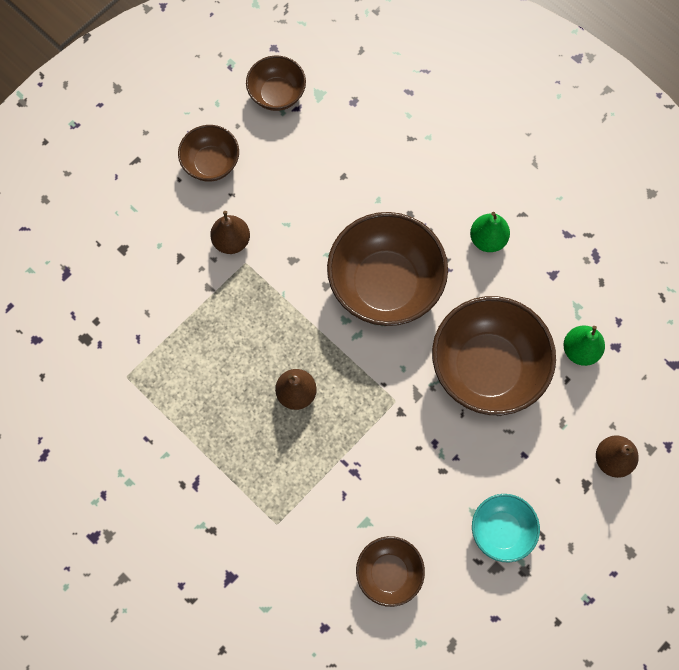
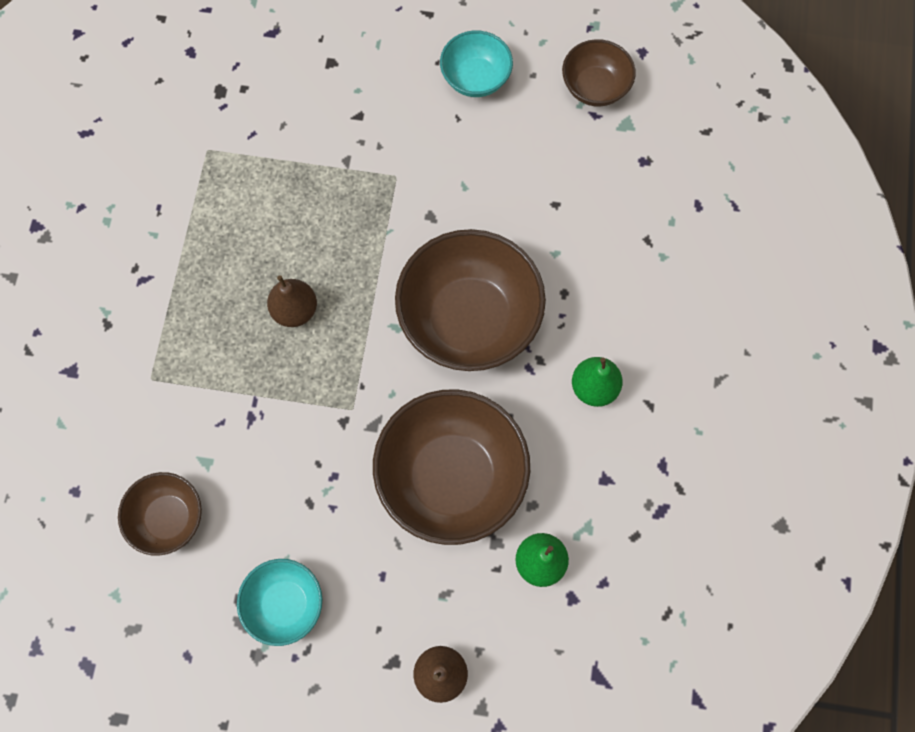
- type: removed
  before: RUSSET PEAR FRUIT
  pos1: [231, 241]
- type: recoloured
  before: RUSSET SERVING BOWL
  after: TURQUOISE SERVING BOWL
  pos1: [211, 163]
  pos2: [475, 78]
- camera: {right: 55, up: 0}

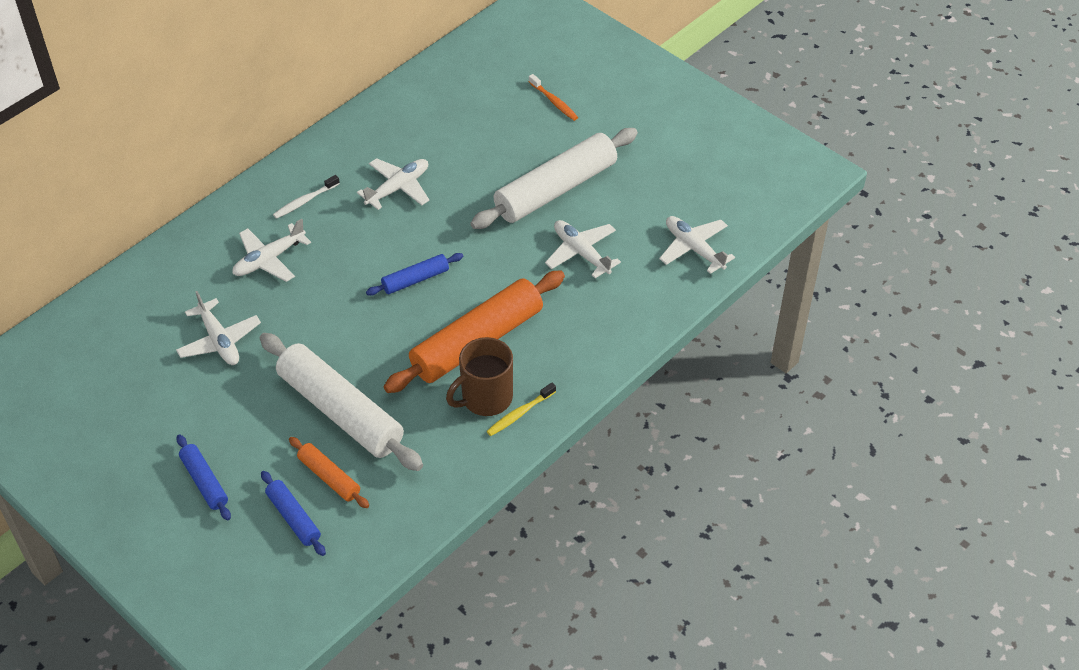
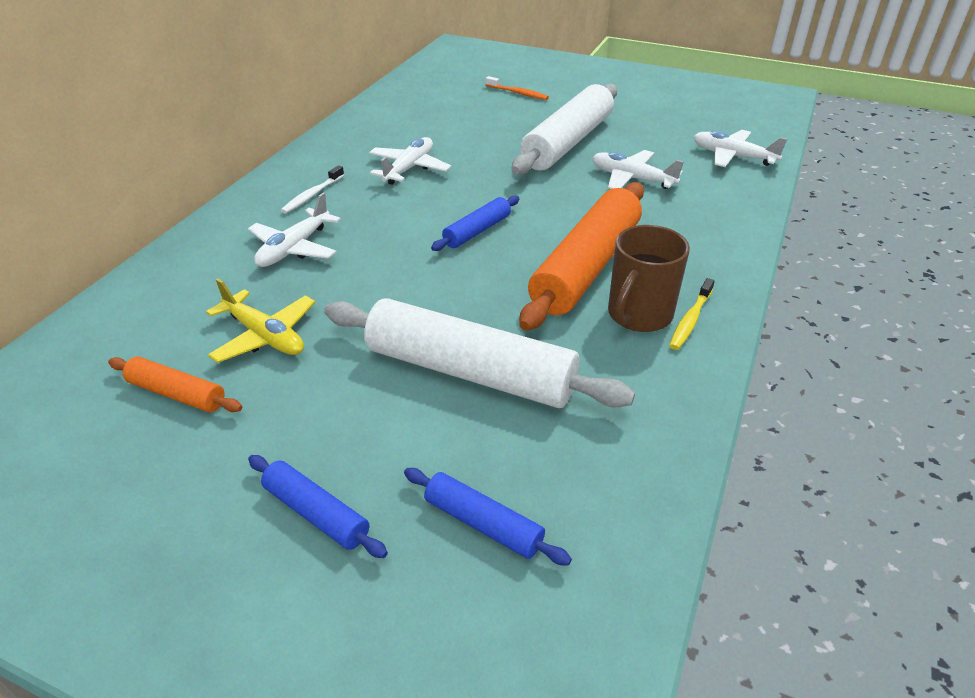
- type: moved
  before: BRIGHT ORANGE ROLLING PIN
  pos1: [329, 477]
  pos2: [177, 394]
- type: recoloured
  before: WHITE TOY PLANE
  after: YELLOW TOY PLANE
  pos1: [219, 340]
  pos2: [264, 336]
- camera: {right: -20, up: -10}

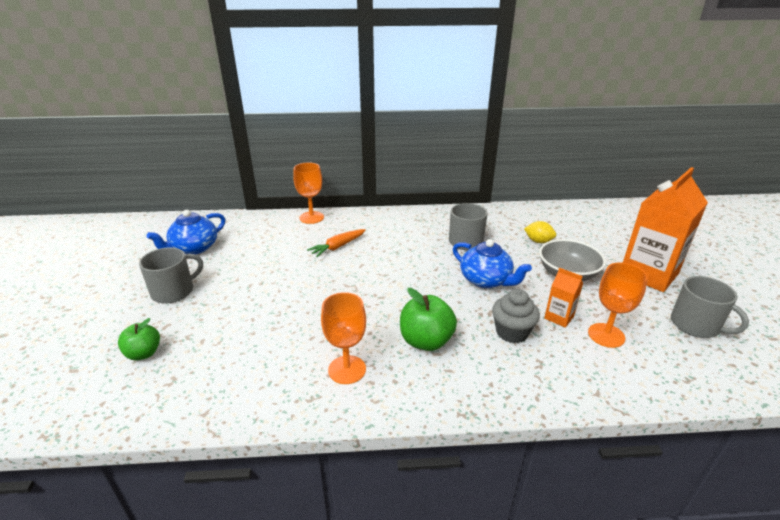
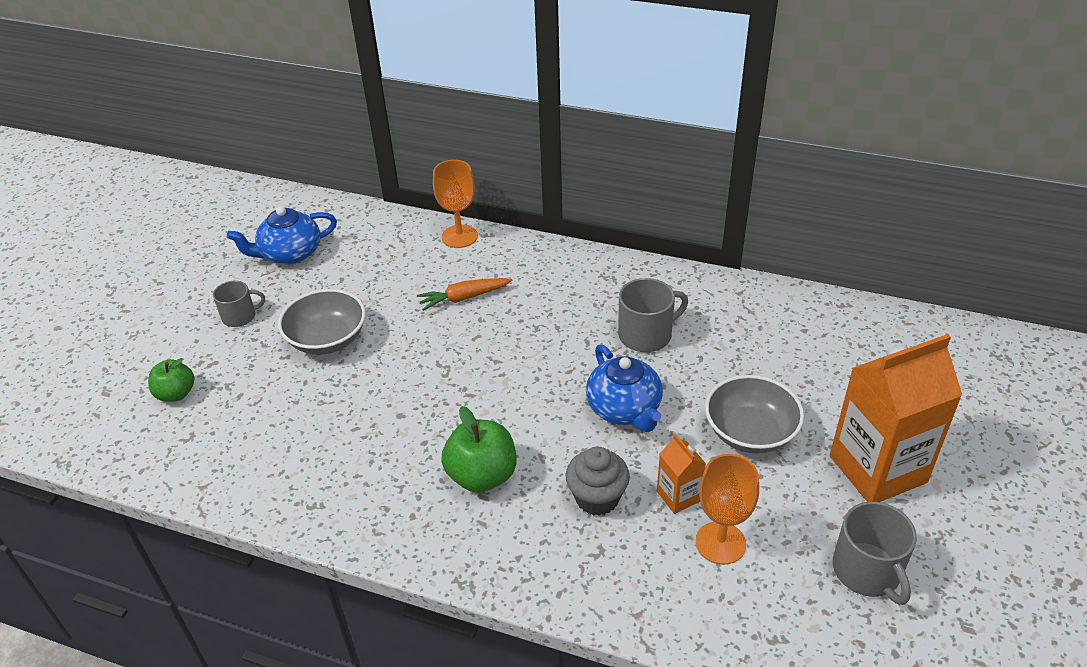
- type: removed
  before: BRIGHT ORANGE GOBLET
  pos1: [347, 369]
- type: removed
  before: YELLOW CITRUS FRUIT
  pos1: [538, 241]
- type: added
  after: GRAY SERVING BOWL
  pos2: [327, 339]
- type: resized
  before: GRAY MUG
  pos1: [174, 291]
  pos2: [240, 316]
  scale: 0.66
- camera: {right: 25, up: 10}

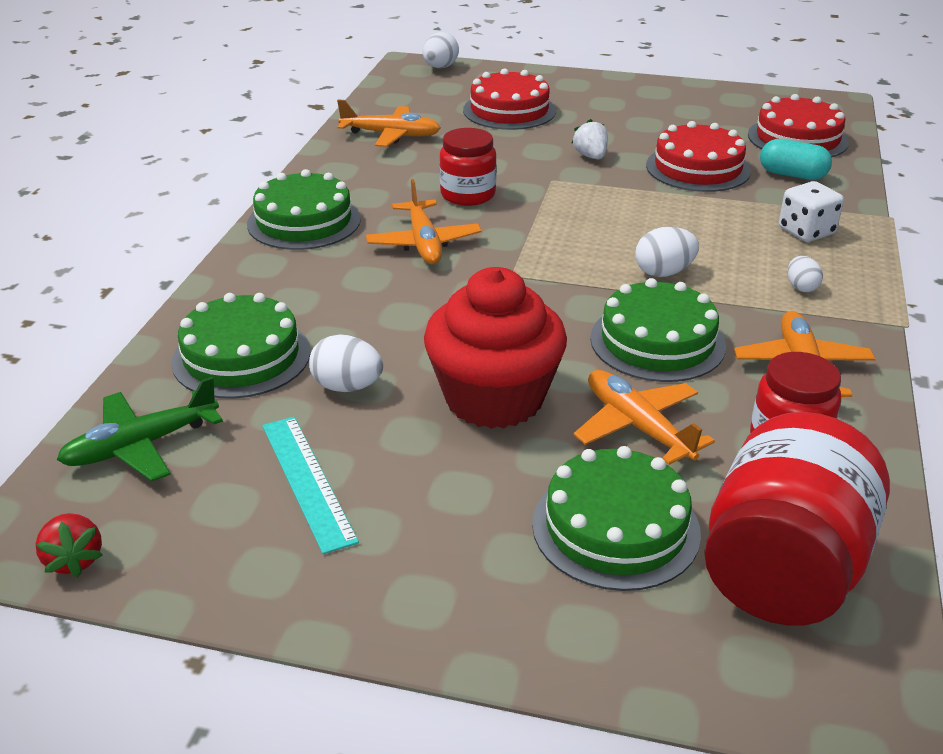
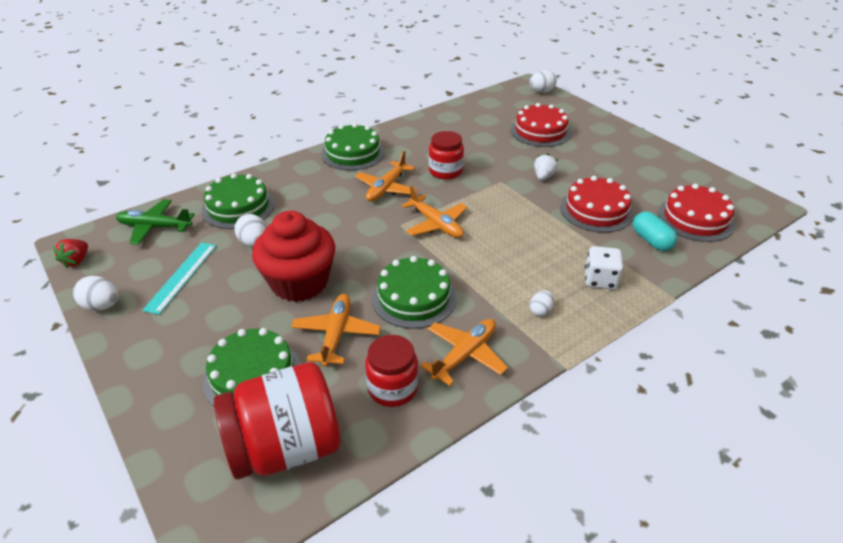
- type: moved
  before: BRIGHT ORANGE TOY PLANE
  pos1: [391, 135]
  pos2: [436, 224]
- type: moved
  before: WHITE TOY EGG
  pos1: [664, 272]
  pos2: [102, 306]
- camera: {right: 40, up: 5}

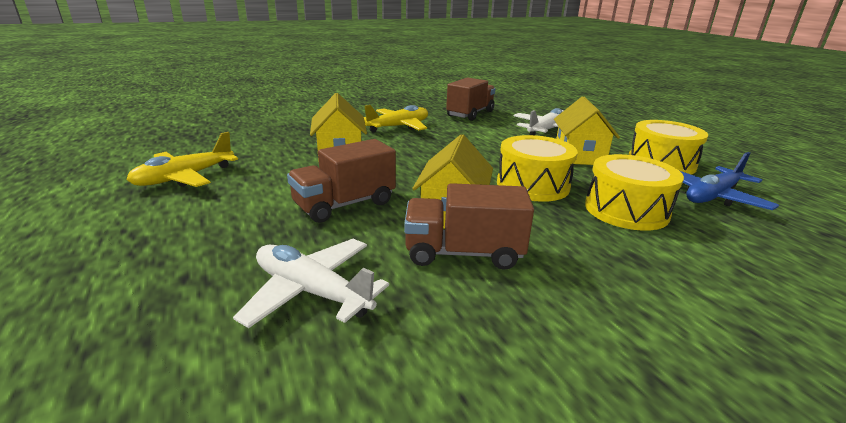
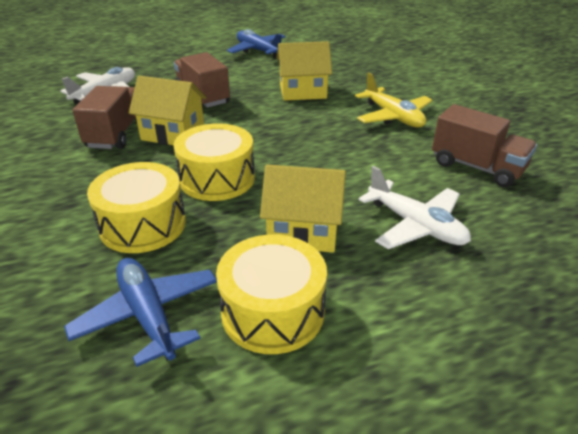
- type: recoloured
  before: YELLOW TOY PLANE
  after: BLUE TOY PLANE
  pos1: [185, 177]
  pos2: [258, 51]
- camera: {right: 95, up: 10}

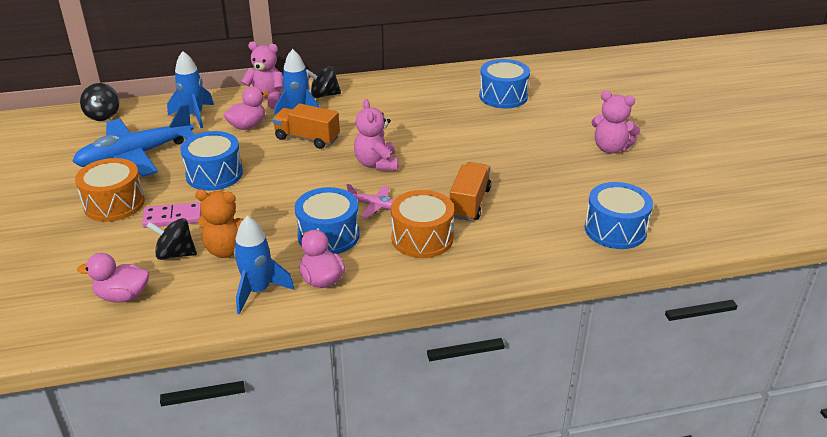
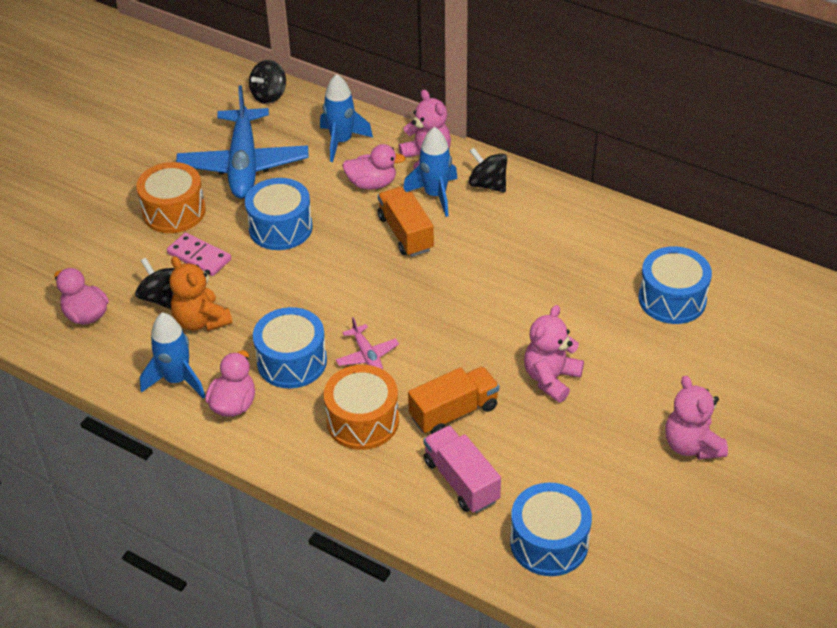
- type: added
  after: ROSY TRUCK
  pos2: [461, 481]
- type: moved
  before: ROSY STUFFED BEAR
  pos1: [376, 164]
  pos2: [551, 378]
- type: turned
  before: BLUE TOY PLANE
  pos1: [135, 156]
  pos2: [244, 164]
  turn: -105
- camera: {right: 45, up: 10}

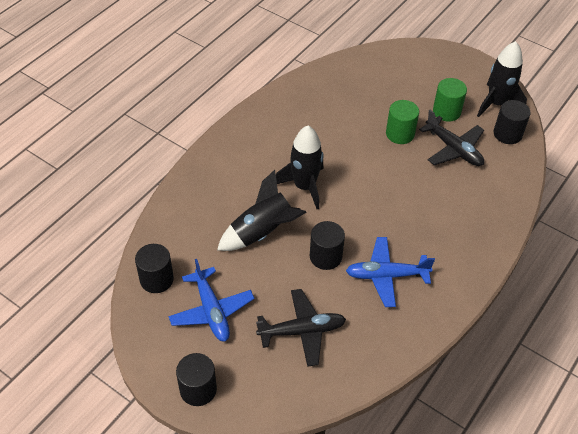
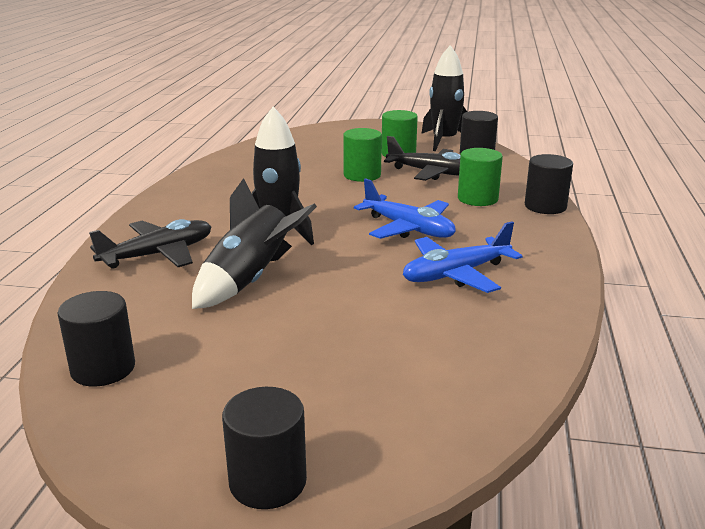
- type: added
  after: LEAF-GREEN CYLINDER SHAPE
  pos2: [477, 199]
- type: moved
  before: BLUE TOY PLANE
  pos1: [212, 311]
  pos2: [408, 228]
- type: moved
  before: JET-BLACK TOY PLANE
  pos1: [302, 331]
  pos2: [158, 254]
- type: moved
  before: JET-BLACK CYLINDER SHAPE
  pos1: [325, 256]
  pos2: [545, 206]
- camera: {right: -25, up: -25}

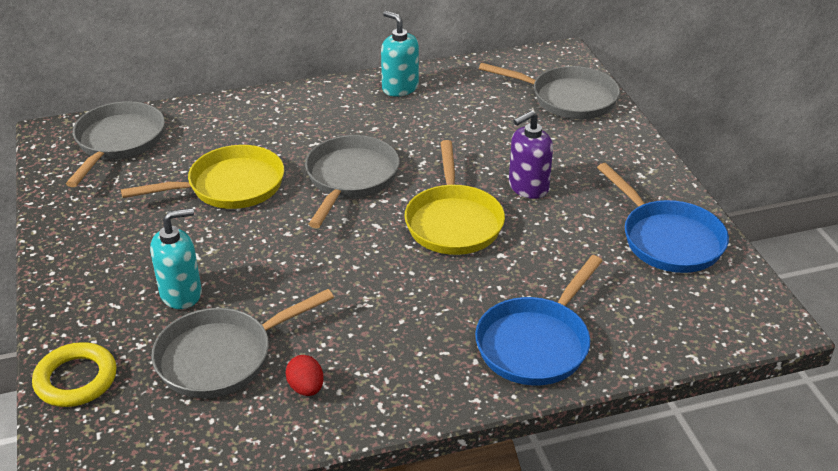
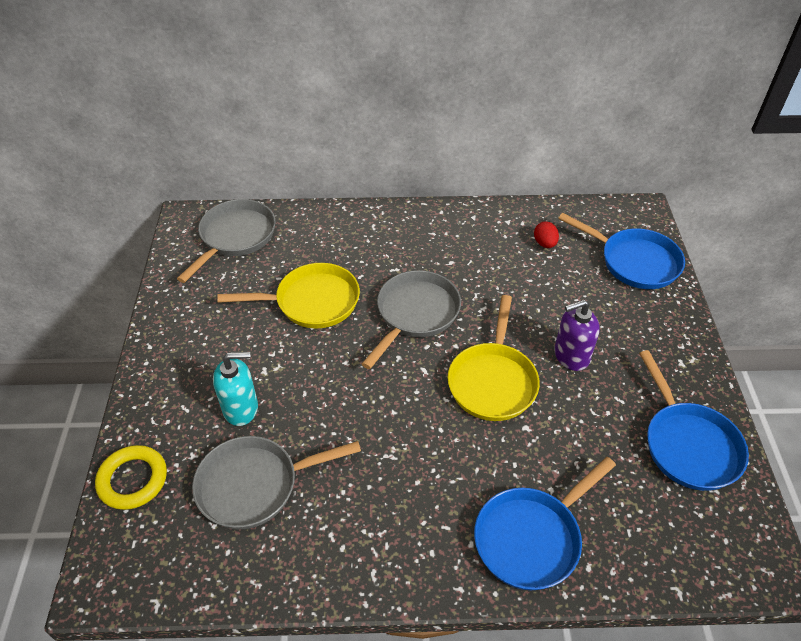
- type: removed
  before: TURQUOISE SOAP PUMP
  pos1: [400, 88]
- type: moved
  before: RED TOY EGG
  pos1: [306, 388]
  pos2: [544, 243]
- type: recoloured
  before: GRAY FRYING PAN
  after: BLUE FRYING PAN
  pos1: [568, 98]
  pos2: [634, 262]
- camera: {right: 15, up: 10}

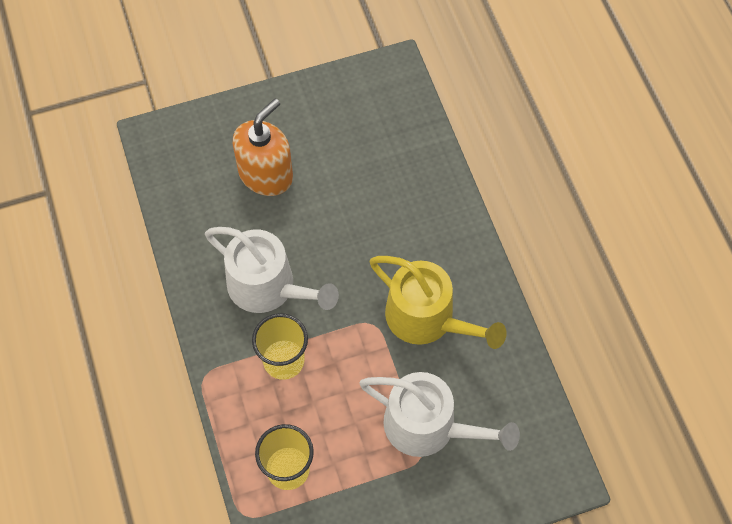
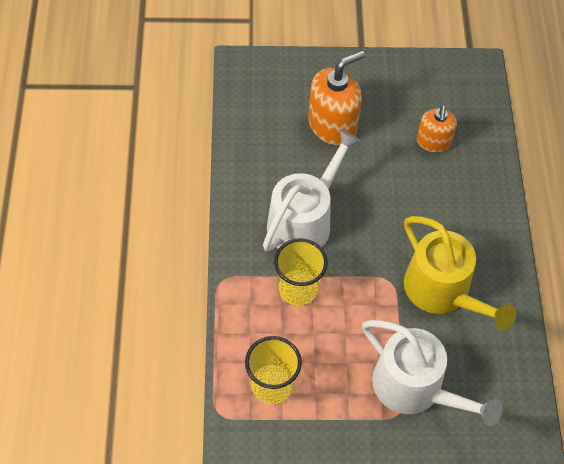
- type: added
  after: BRIGHT ORANGE SOAP PUMP
  pos2: [433, 142]
- type: turned
  before: WHITE WATERING CAN
  pos1: [268, 287]
  pos2: [304, 221]
  turn: -105
- camera: {right: 15, up: -5}

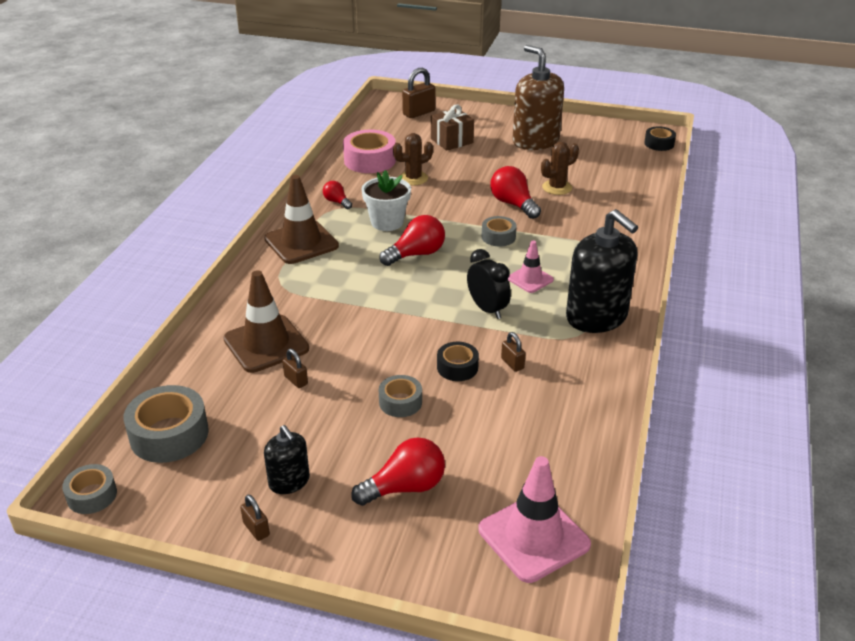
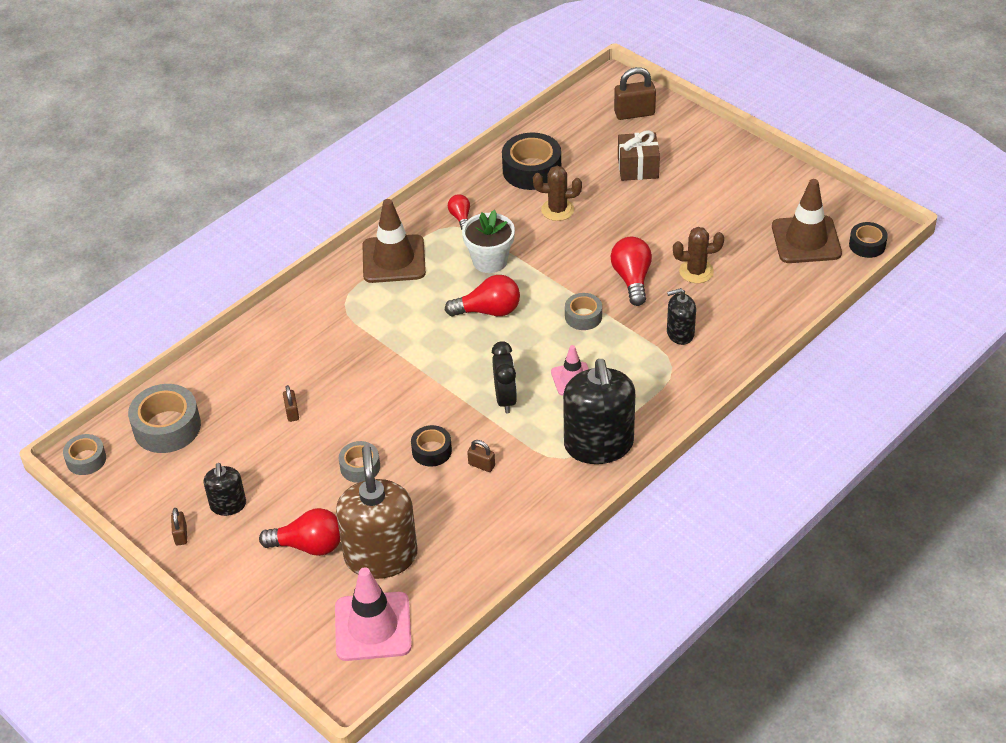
- type: added
  after: JET-BLACK SOAP PUMP
  pos2: [680, 333]
- type: moved
  before: RUSSET TRAFFIC CONE
  pos1: [266, 344]
  pos2: [806, 240]
- type: moved
  before: RUSSET SOAP PUMP
  pos1: [535, 141]
  pos2: [381, 556]
- type: recoloured
  before: ROSY STICKY TAPE
  after: JET-BLACK STICKY TAPE
  pos1: [370, 160]
  pos2: [532, 170]
- type: turned
  before: RUSSET SMALL LOCK
  pos1: [512, 363]
  pos2: [481, 465]
  turn: -60
- camera: {right: 30, up: 10}

